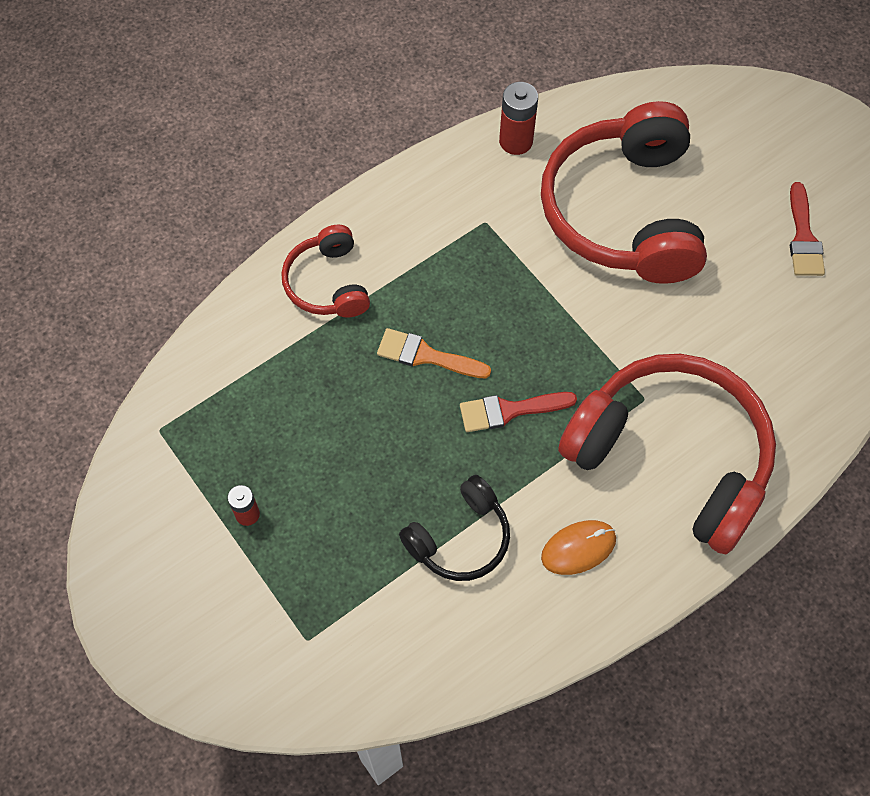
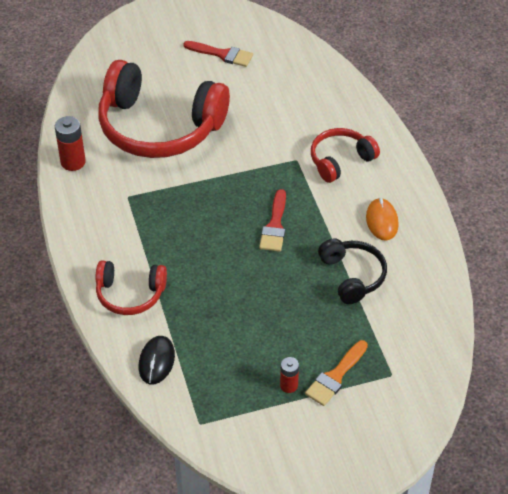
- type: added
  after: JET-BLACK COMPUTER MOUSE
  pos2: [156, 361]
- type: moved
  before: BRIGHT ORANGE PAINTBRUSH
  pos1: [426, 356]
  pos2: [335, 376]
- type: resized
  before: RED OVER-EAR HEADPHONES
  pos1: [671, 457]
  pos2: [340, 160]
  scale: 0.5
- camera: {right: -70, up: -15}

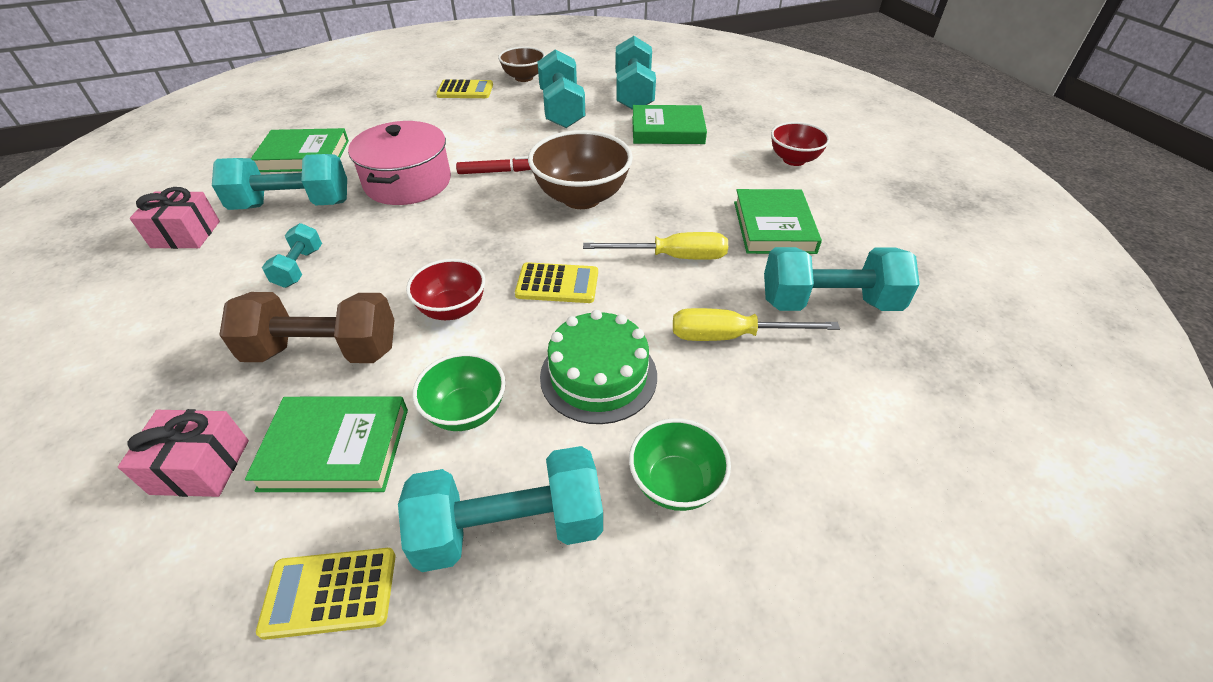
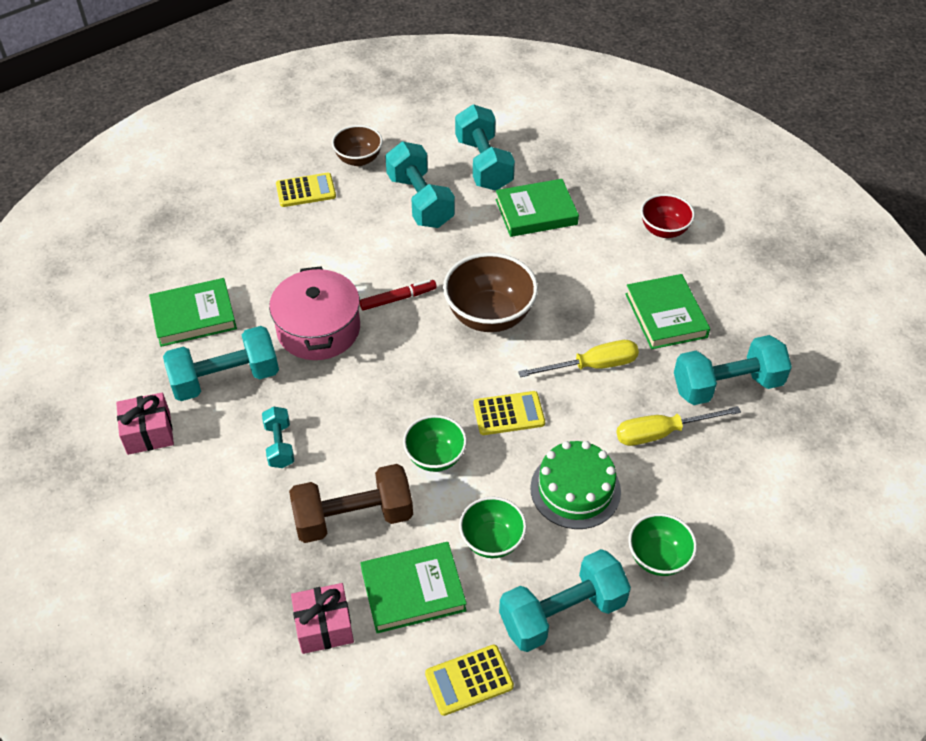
- type: recoloured
  before: RED SERVING BOWL
  after: LEAF-GREEN SERVING BOWL
  pos1: [452, 309]
  pos2: [435, 457]
- camera: {right: -15, up: 5}

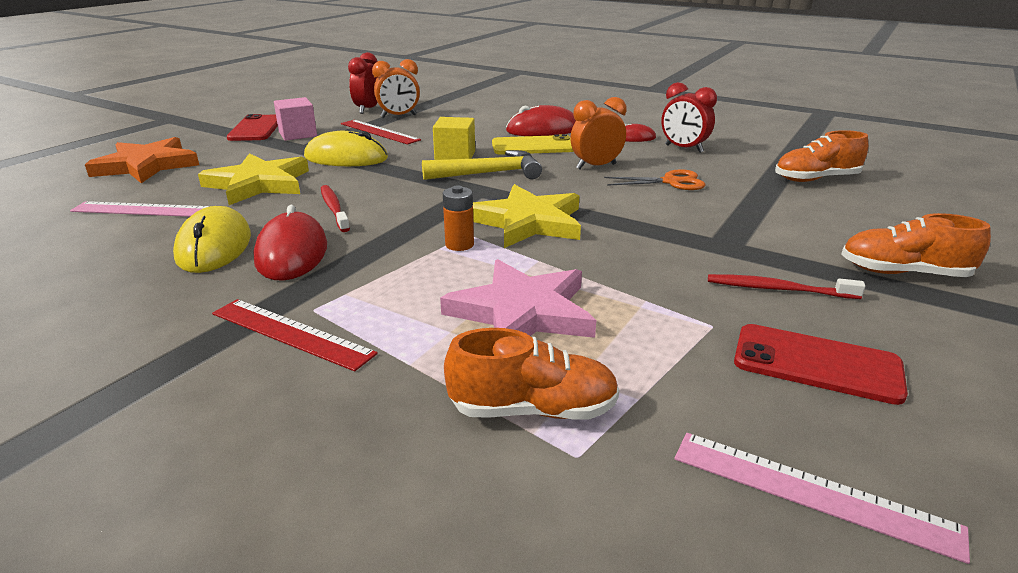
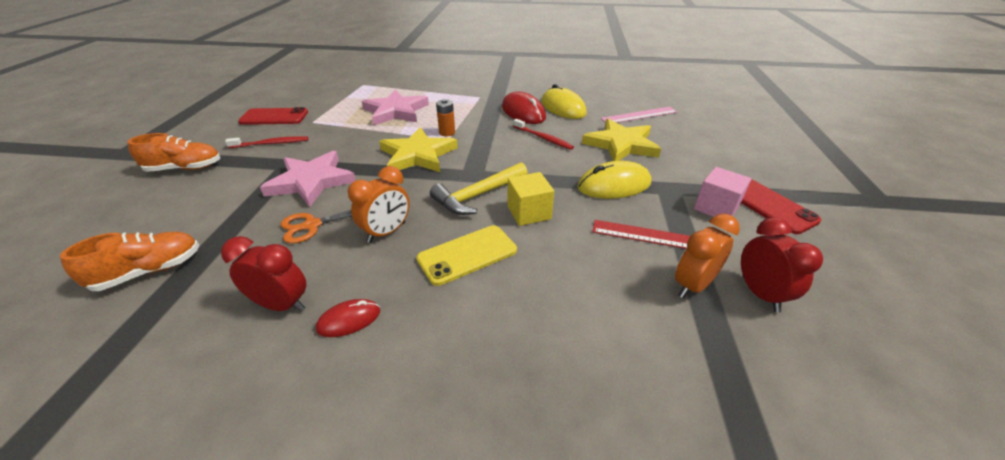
- type: removed
  before: BRIGHT ORANGE STAR SHAPE
  pos1: [147, 165]
- type: removed
  before: RED STRAIGHTEDGE
  pos1: [291, 333]
- type: removed
  before: BRIGHT ORANGE LACE-UP SHOE
  pos1: [533, 410]
- type: removed
  before: RED COMPUTER MOUSE
  pos1: [543, 129]
- type: removed
  before: ROSY STRAIGHTEDGE
  pos1: [811, 492]
- type: added
  after: ROSY STAR SHAPE
  pos2: [311, 181]
- camera: {right: 155, up: 10}

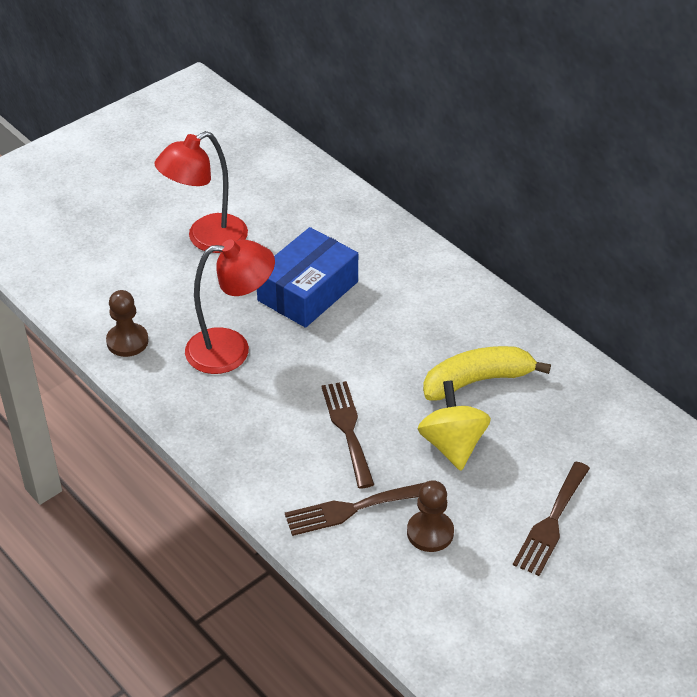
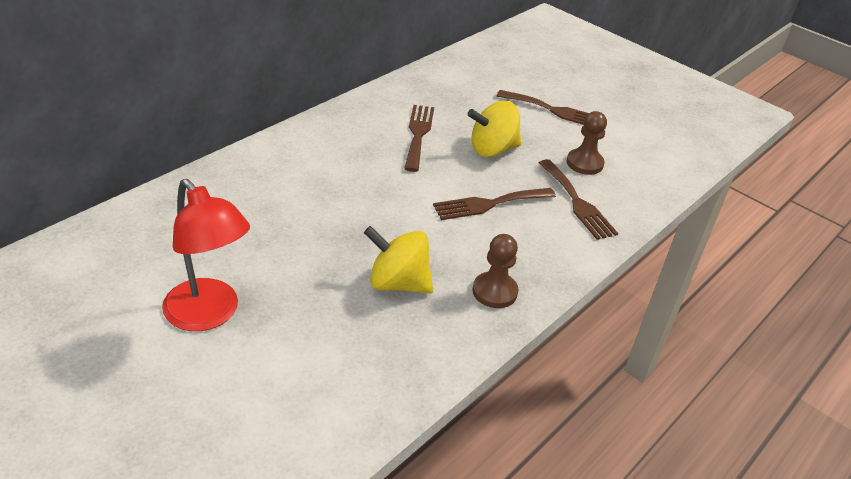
- type: removed
  before: BLUE PACKAGE
  pos1: [308, 291]
- type: moved
  before: RUSSET PAWN
  pos1: [127, 341]
  pos2: [494, 291]
- type: replaced
  before: RED LAMP
  after: YELLOW WHIRLIGIG
  pos1: [231, 349]
  pos2: [398, 283]
- type: replaced
  before: YELLOW BANANA
  after: RUSSET TABLE FORK
  pos1: [477, 381]
  pos2: [418, 134]
- camera: {right: -100, up: -5}

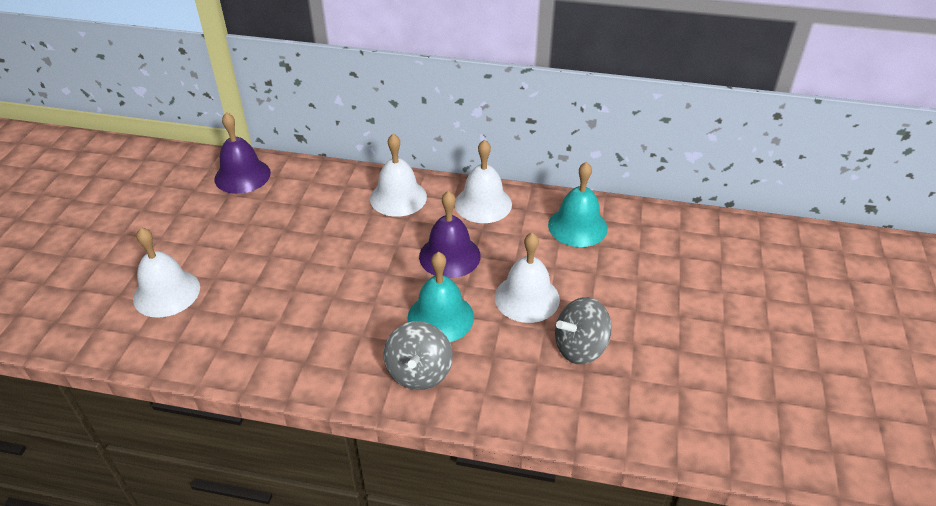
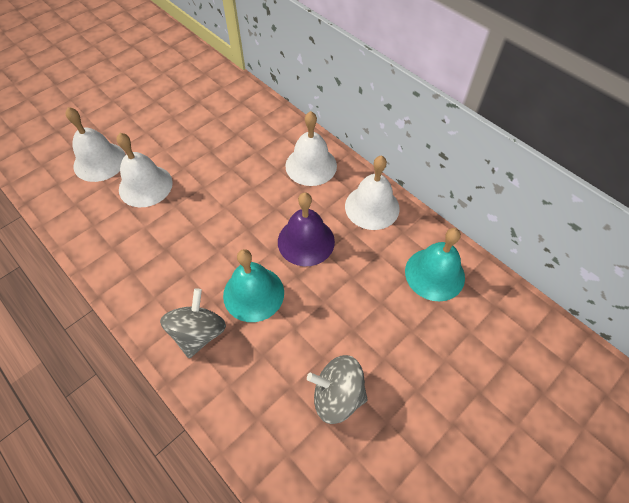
- type: removed
  before: VIOLET SCHOOL BELL
  pos1: [242, 176]
- type: moved
  before: WHITE SCHOOL BELL
  pos1: [527, 298]
  pos2: [145, 185]
- type: turned
  before: GRAY WHIRLIGIG
  pos1: [419, 372]
  pos2: [198, 333]
  turn: 150
- camera: {right: 35, up: 15}

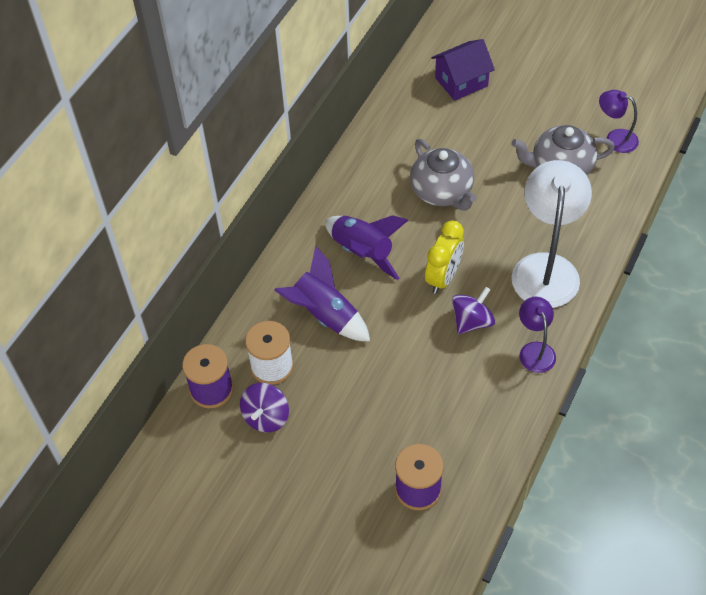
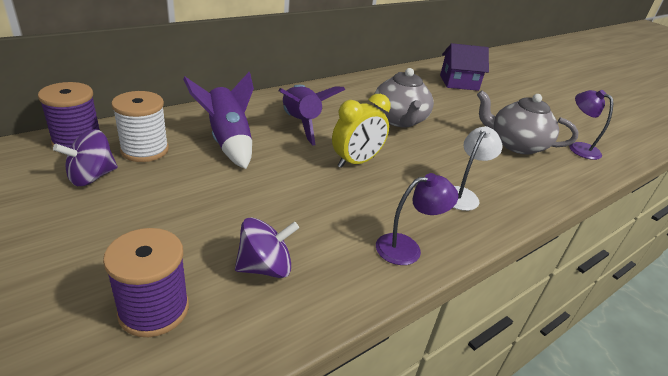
- type: moved
  before: VIOLET WHIRLIGIG
  pos1: [472, 321]
  pos2: [265, 267]
- type: turned
  before: VIOLET LAMP
  pos1: [534, 350]
  pos2: [407, 248]
  turn: 60
- type: resized
  before: WHITE LAMP
  pos1: [546, 268]
  pos2: [463, 194]
  scale: 0.51
- camera: {right: 20, up: -20}

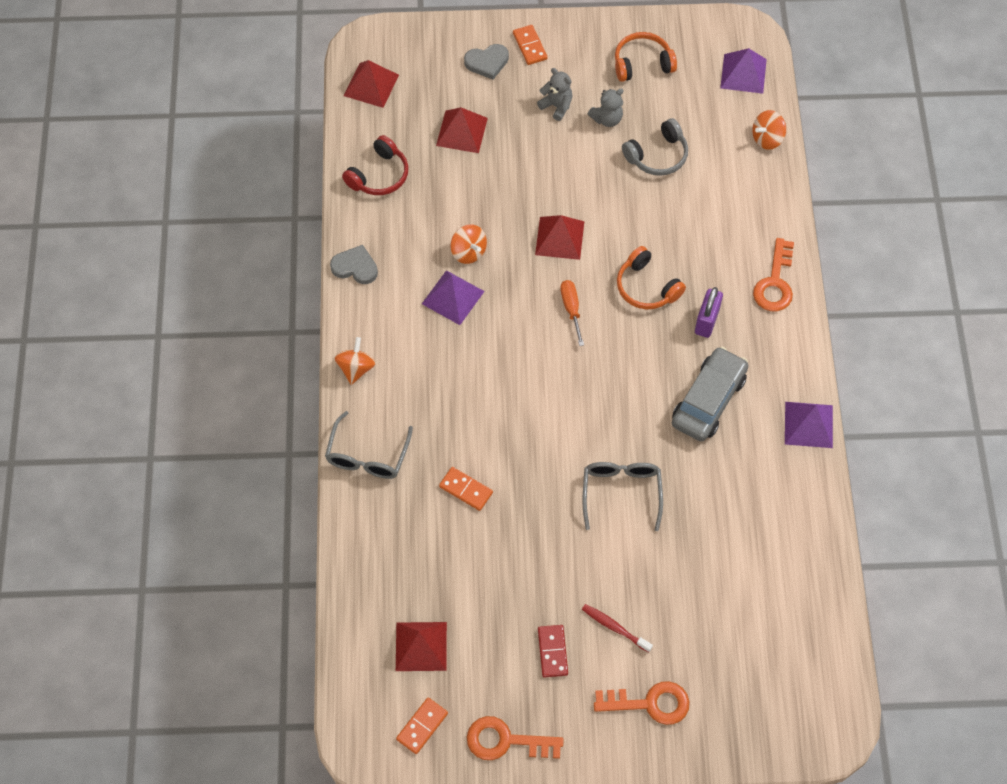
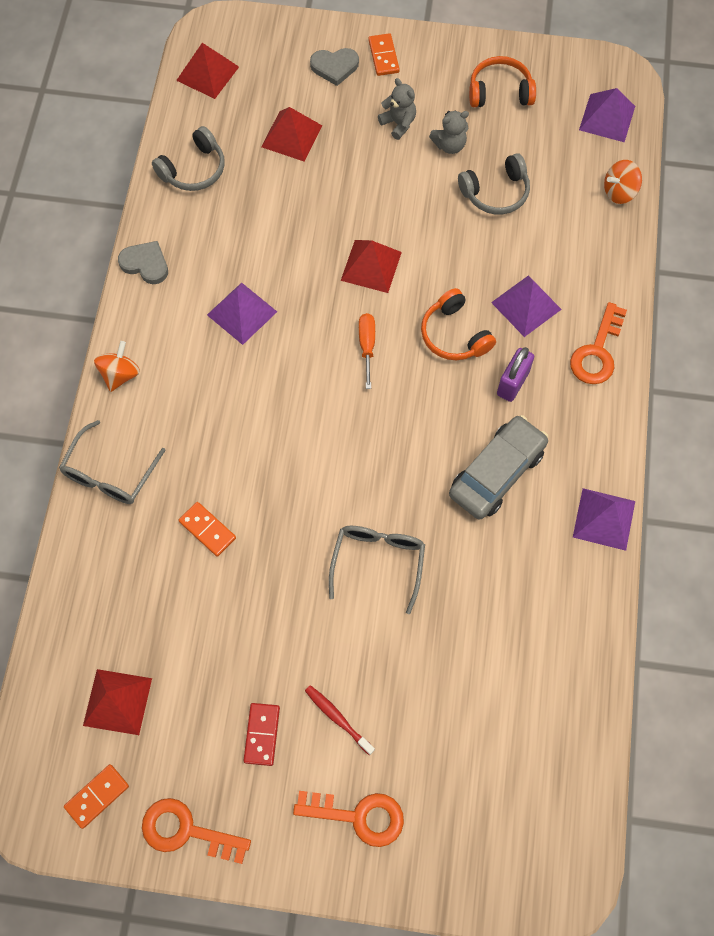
- type: removed
  before: BRIGHT ORANGE WHIRLIGIG
  pos1: [468, 252]
- type: added
  after: VIOLET SOLID PYRAMID
  pos2: [526, 305]
- type: recoloured
  before: RED OVER-EAR HEADPHONES
  after: GRAY OVER-EAR HEADPHONES
  pos1: [379, 175]
  pos2: [194, 169]
- camera: {right: 10, up: 5}

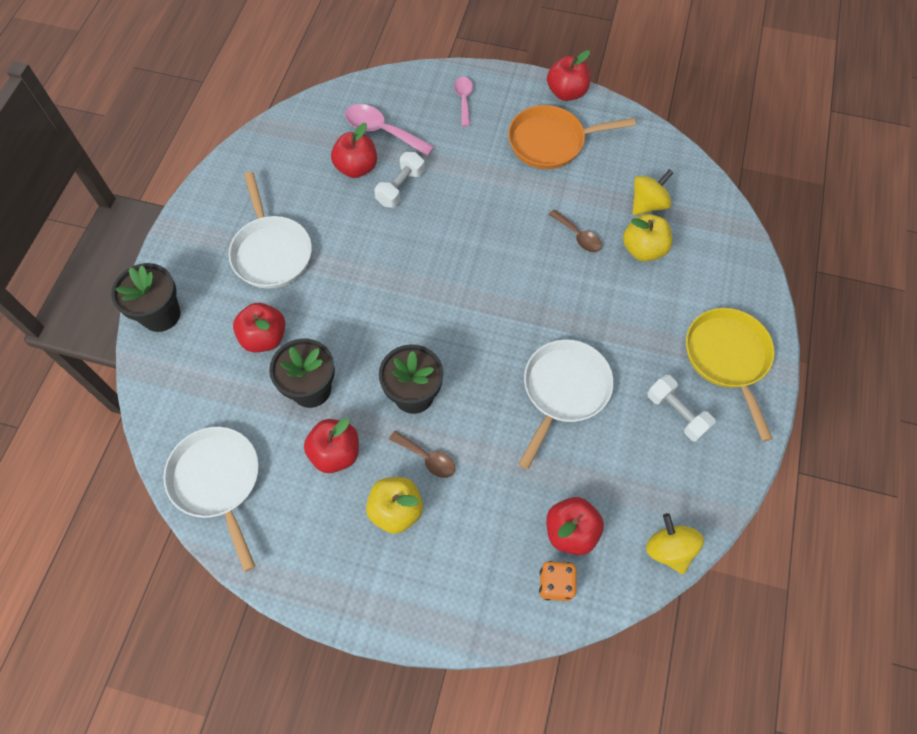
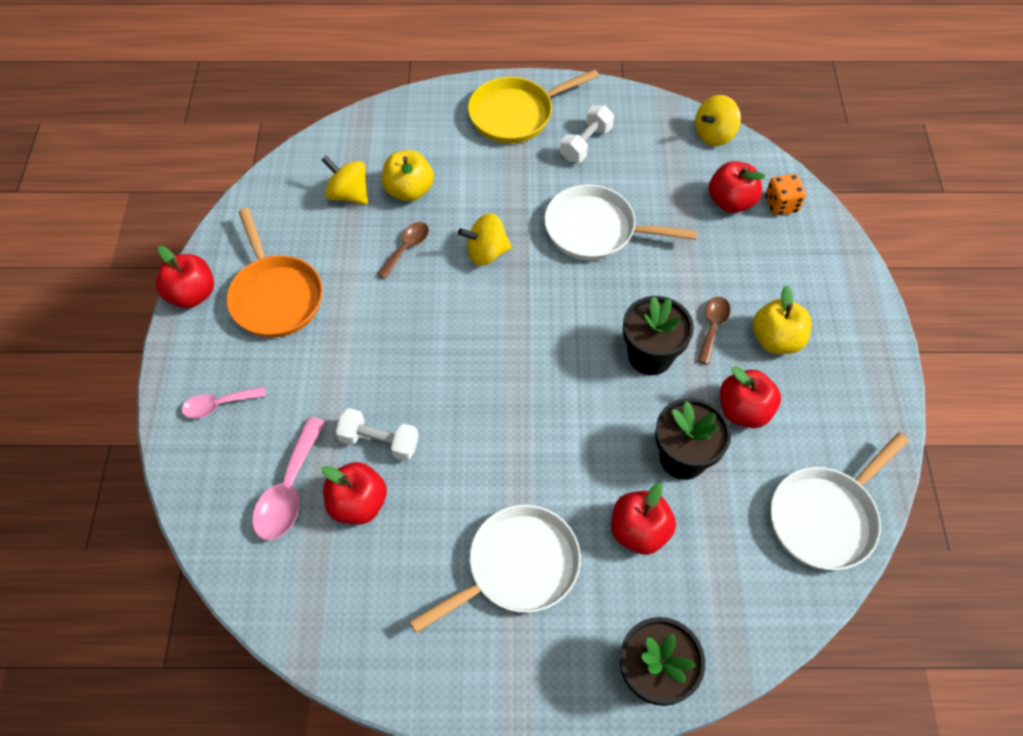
- type: added
  after: YELLOW WHIRLIGIG
  pos2: [486, 252]
- camera: {right: -105, up: -5}

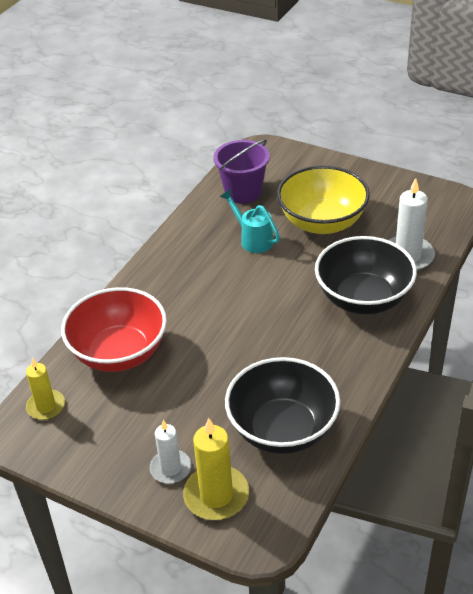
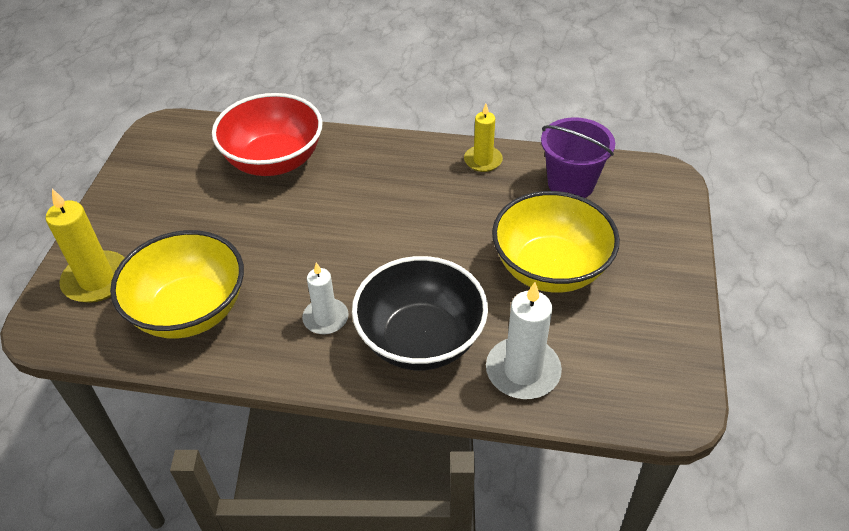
- type: removed
  before: TURQUOISE WATERING CAN
  pos1: [253, 239]
- type: moved
  before: YELLOW PILLAR CANDLE
  pos1: [46, 406]
  pos2: [483, 160]
- type: moved
  before: WHITE PILLAR CANDLE
  pos1: [170, 468]
  pos2: [325, 318]
- type: recoloured
  before: JET-BLACK SERVING BOWL
  after: YELLOW SERVING BOWL
  pos1: [282, 429]
  pos2: [190, 310]
- camera: {right: 70, up: 5}

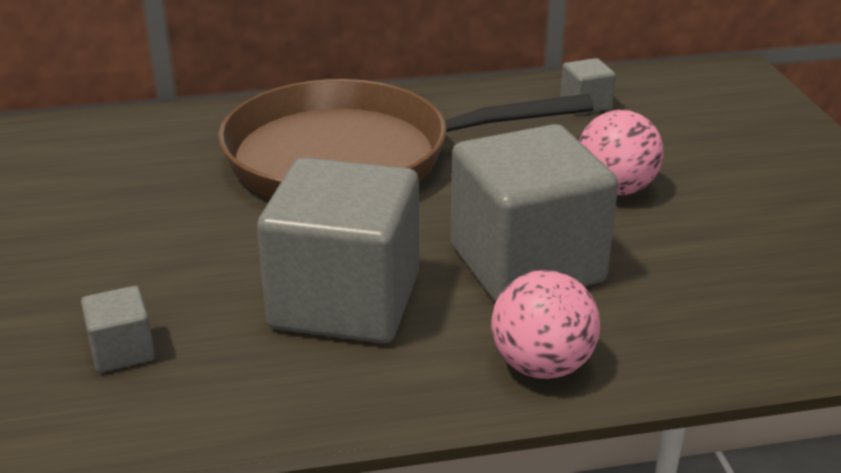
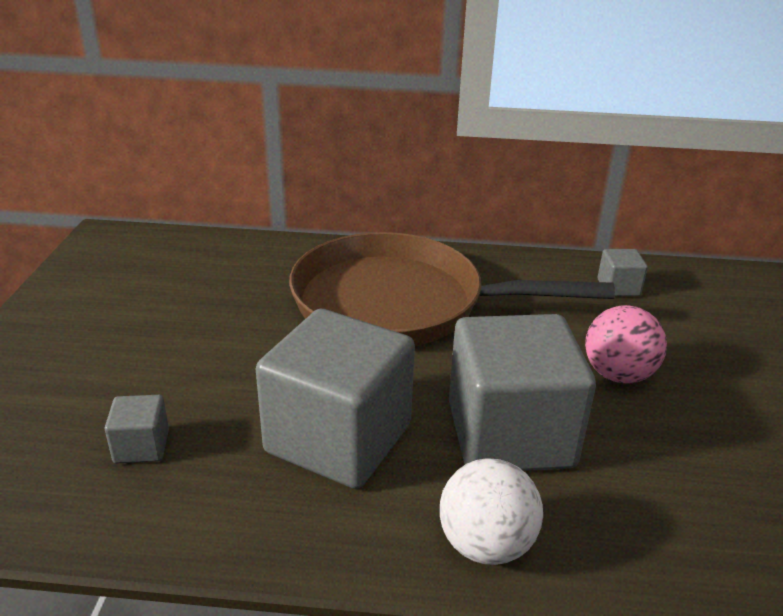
- type: recoloured
  before: ROSY PLAY BALL
  after: WHITE PLAY BALL
  pos1: [542, 366]
  pos2: [486, 544]
- camera: {right: 15, up: 0}

